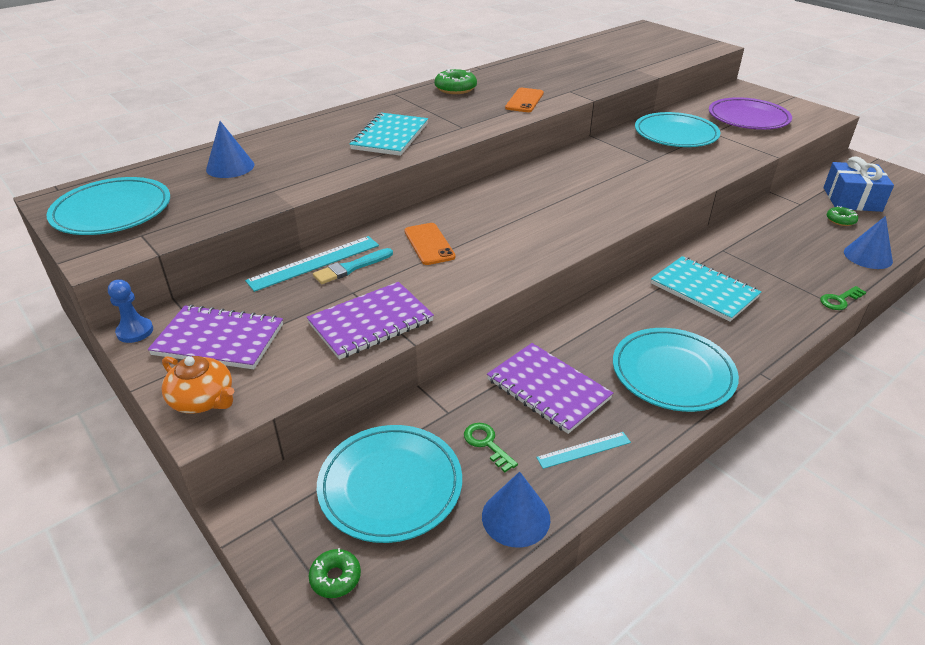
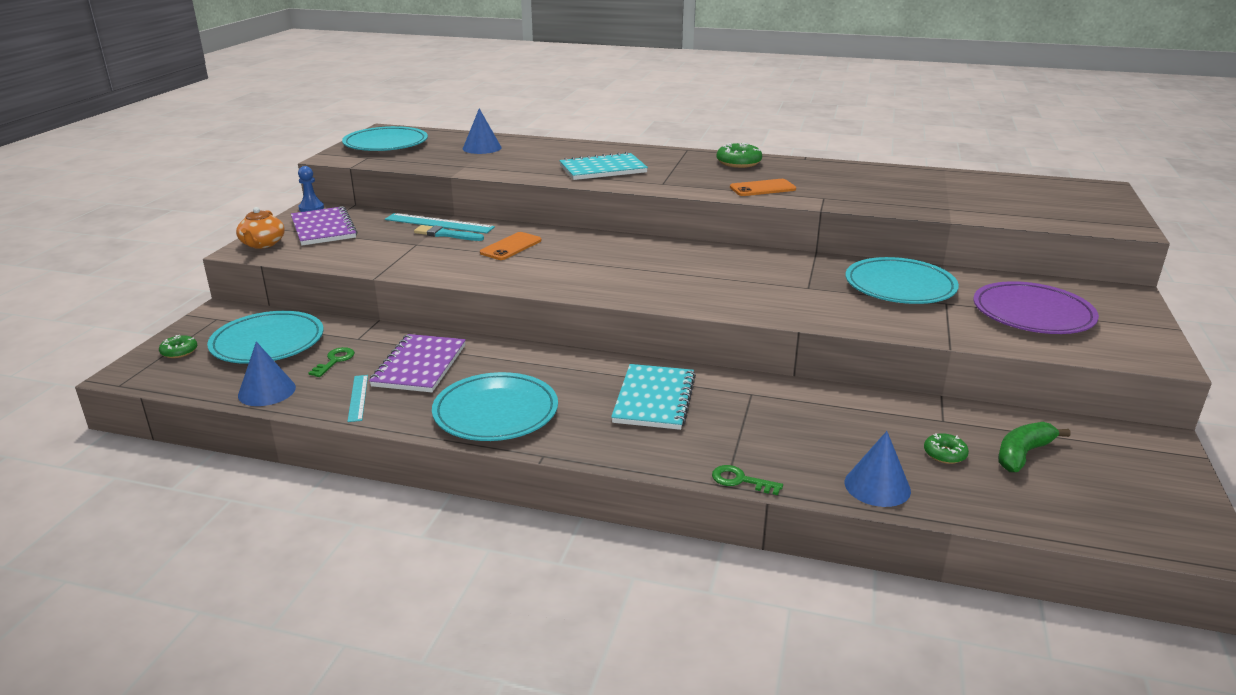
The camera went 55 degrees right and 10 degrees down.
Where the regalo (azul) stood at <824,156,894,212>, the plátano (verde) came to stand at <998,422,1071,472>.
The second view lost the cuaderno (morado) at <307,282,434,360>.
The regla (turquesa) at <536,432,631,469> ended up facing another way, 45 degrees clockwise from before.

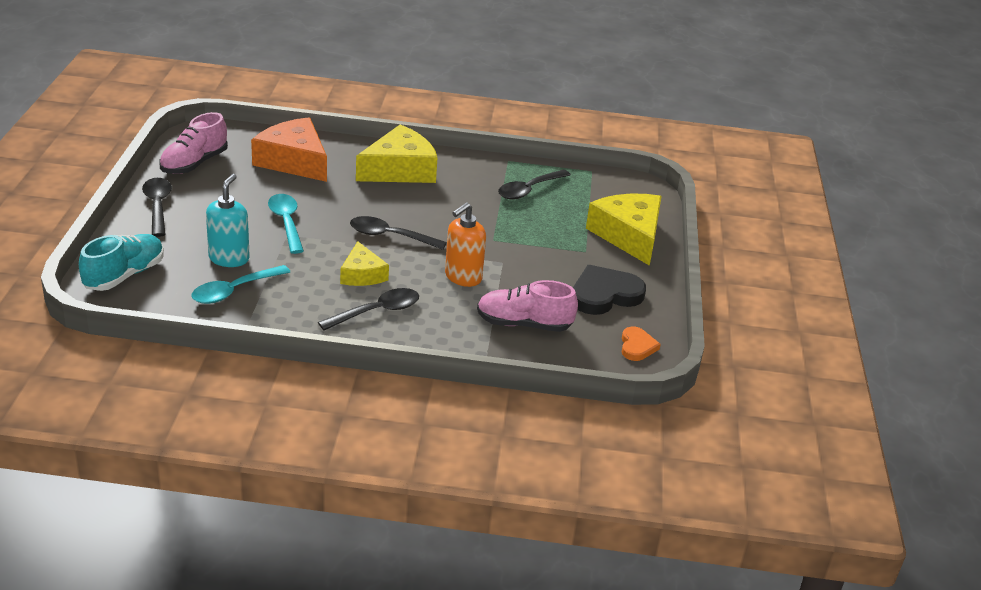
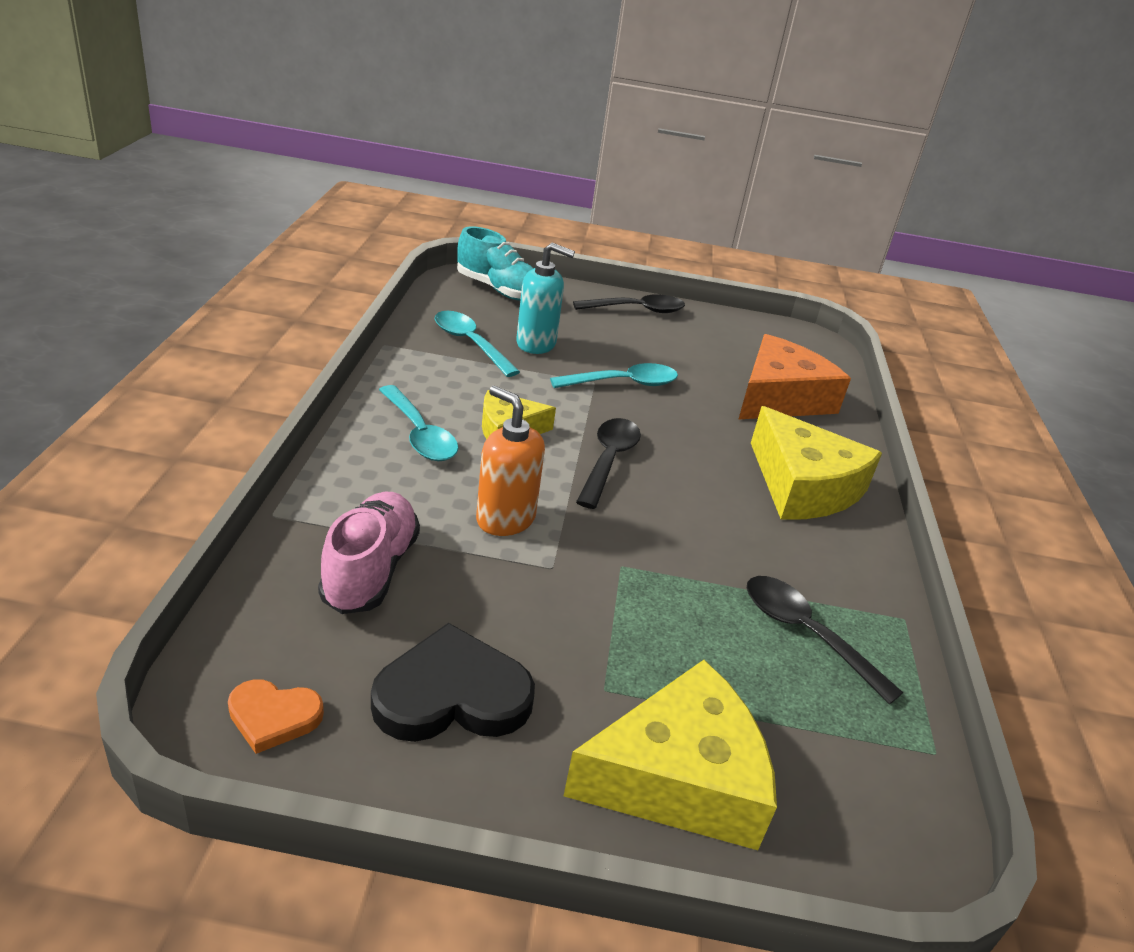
The camera went 90 degrees right and 0 degrees up.
The second view lost the zapato (rosa) at <160,112,228,174>.
The corazón (negro) at <573,265,646,315> ended up facing another way, 75 degrees counterclockwise from before.
What was the cuchara (negro) at <318,288,419,330> turned into the cuchara (turquesa) at <379,385,458,461>.

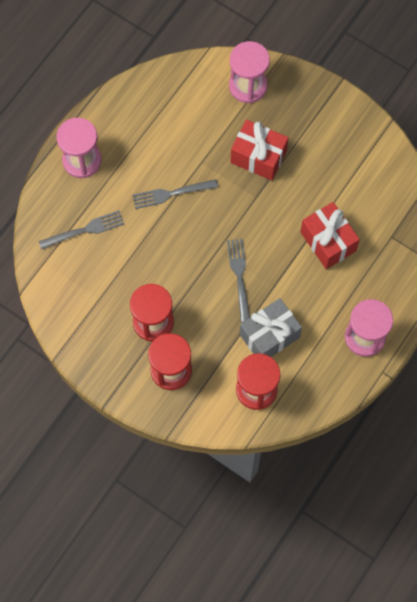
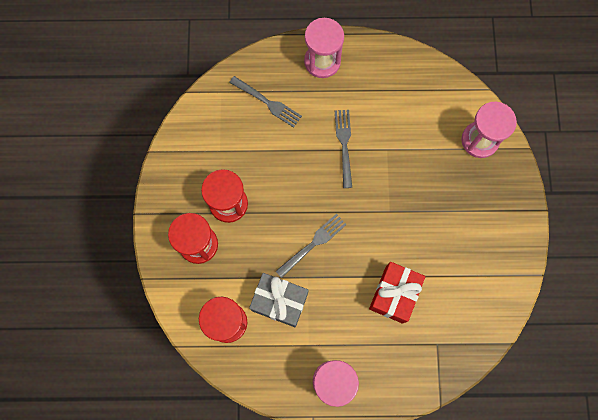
The camera went 55 degrees right and 5 degrees up.
The second view lost the regalo (rojo) at <231,120,289,181>.
The tenedor (gris) at <132,179,218,209> ended up facing another way, 45 degrees clockwise from before.

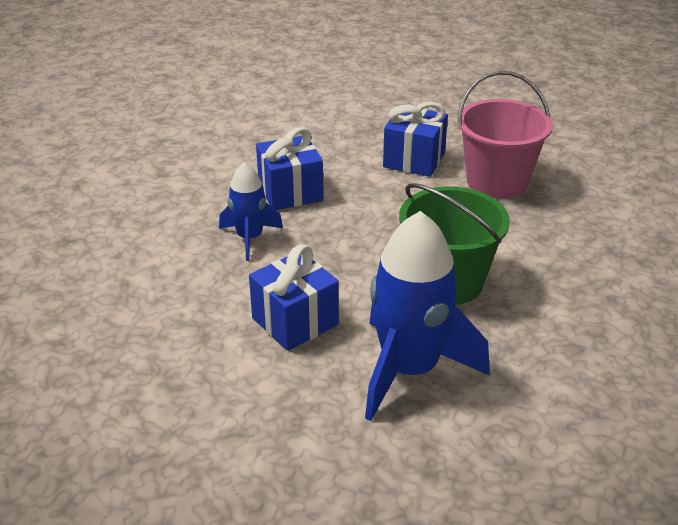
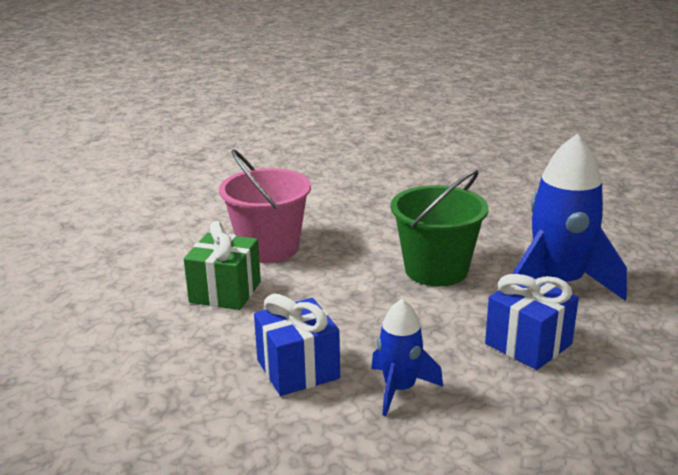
The camera went 95 degrees left and 10 degrees down.
What was the regalo (azul) at <383,102,448,177> turned into the regalo (verde) at <184,221,261,310>.

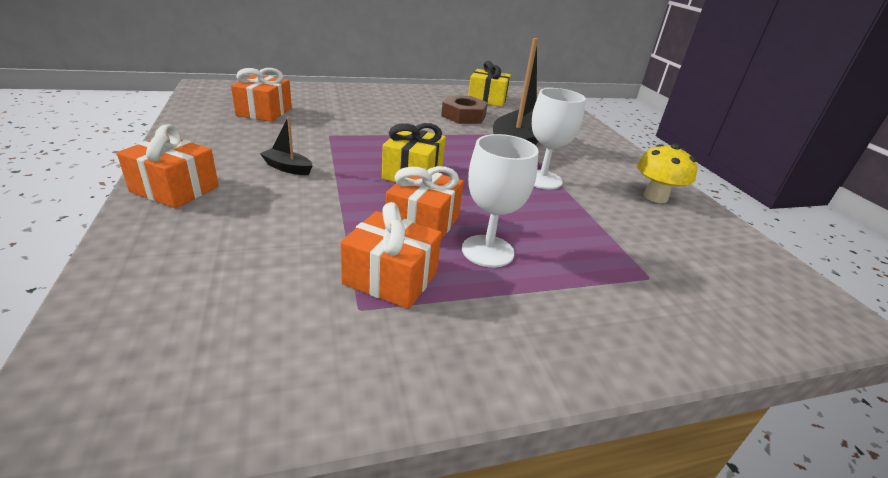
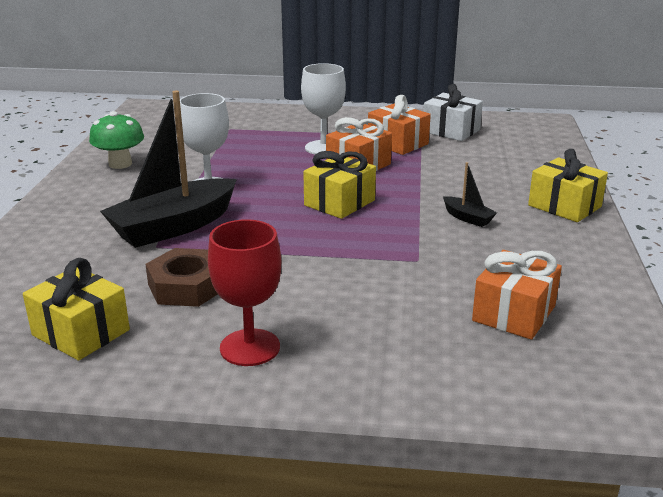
The camera went 155 degrees left and 5 degrees down.
What was the regalo (naranja) at <117,124,219,208> turned into the regalo (amarillo) at <528,149,608,222>.
What was the seta (amarillo) at <637,144,697,203> turned into the seta (verde) at <89,111,144,169>.
The second view gained the regalo (blanco) at <423,84,483,141>.
The second view gained the copa (rojo) at <208,219,281,366>.

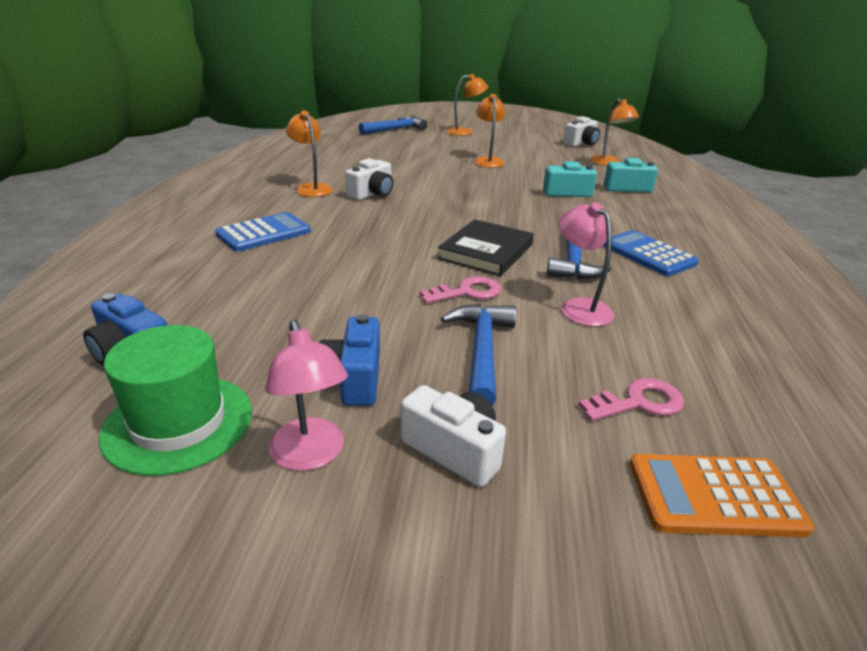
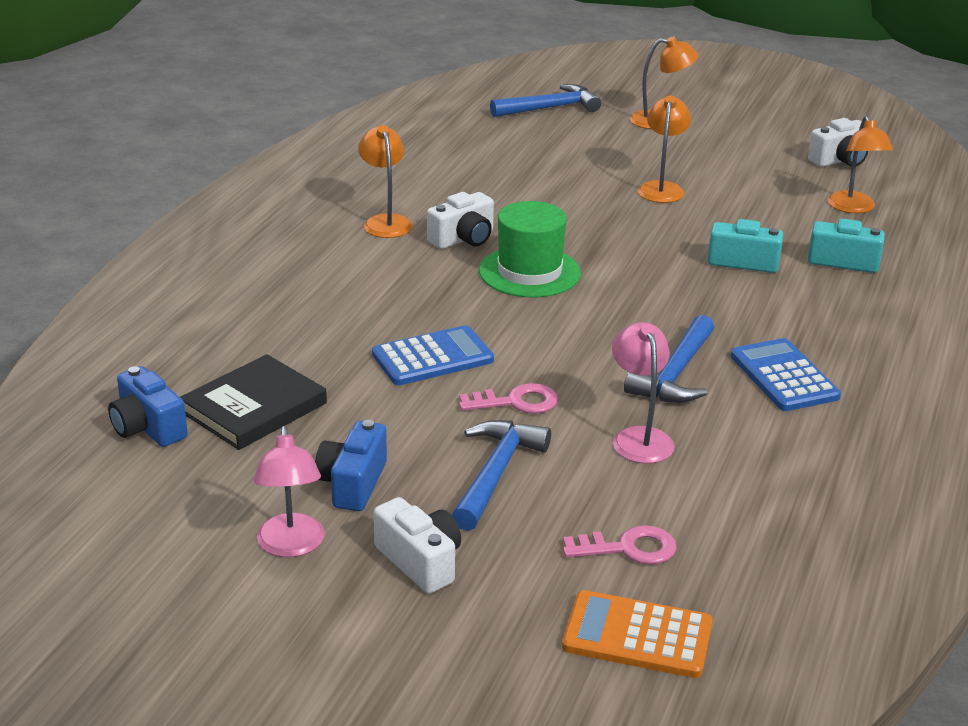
The camera went 15 degrees right and 0 degrees up.
The calculadora (azul) ended up elsewhere, having gone from <215,212,311,252> to <372,325,494,385>.
The libro (negro) ended up elsewhere, having gone from <437,219,534,276> to <180,354,327,450>.
The sombrero (verde) ended up elsewhere, having gone from <99,325,252,476> to <479,201,581,297>.

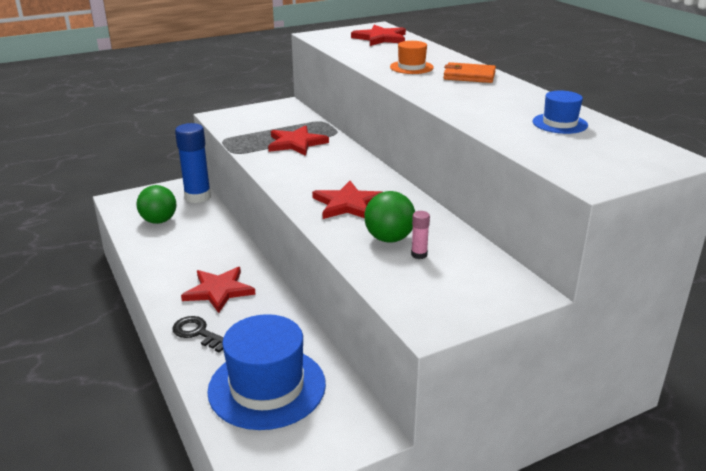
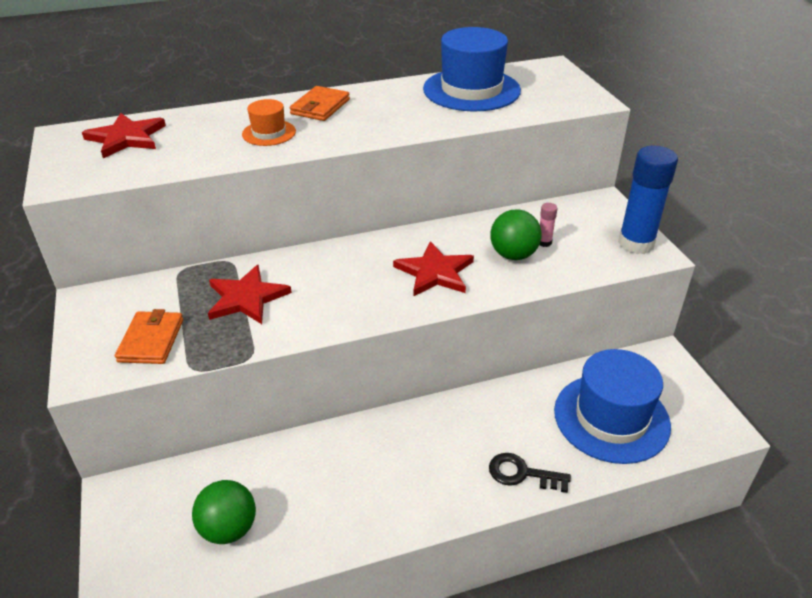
The camera went 80 degrees left and 10 degrees up.
The size of the sombrero (azul) at <533,90,588,134> changed by a factor of 2.01.
The barra de pegamento (azul) ended up elsewhere, having gone from <175,123,211,203> to <618,146,678,254>.
The second view lost the estrella (rojo) at <181,267,255,313>.
The llave (negro) at <172,316,224,353> ended up facing another way, 60 degrees clockwise from before.
The second view gained the cartera (naranja) at <115,309,183,364>.

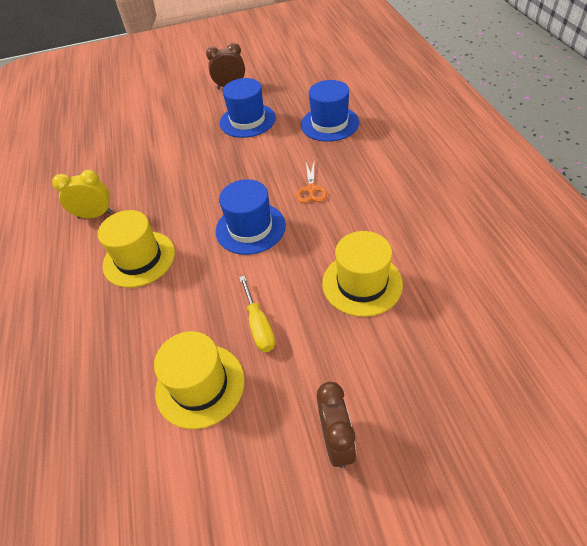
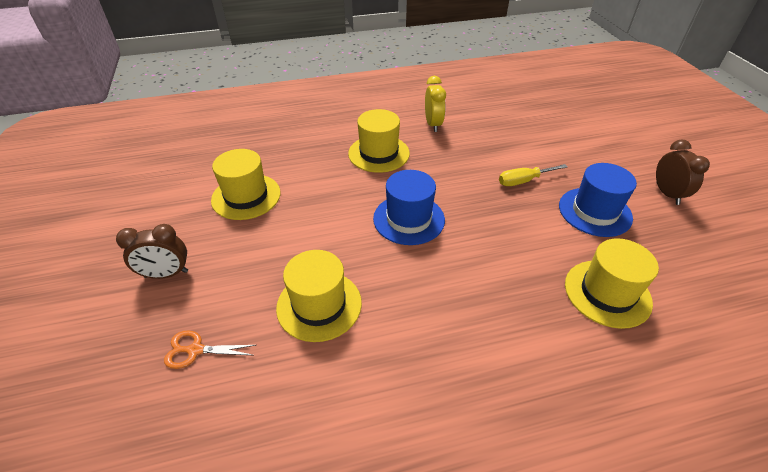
The camera went 85 degrees right and 5 degrees down.
What was the sombrero (azul) at <301,80,359,142> turned into the sombrero (amarillo) at <565,238,659,329>.
The tijeras (naranja) ended up elsewhere, having gone from <296,162,327,203> to <164,330,256,369>.
The destornillador (amarillo) ended up elsewhere, having gone from <239,276,275,352> to <499,164,568,186>.

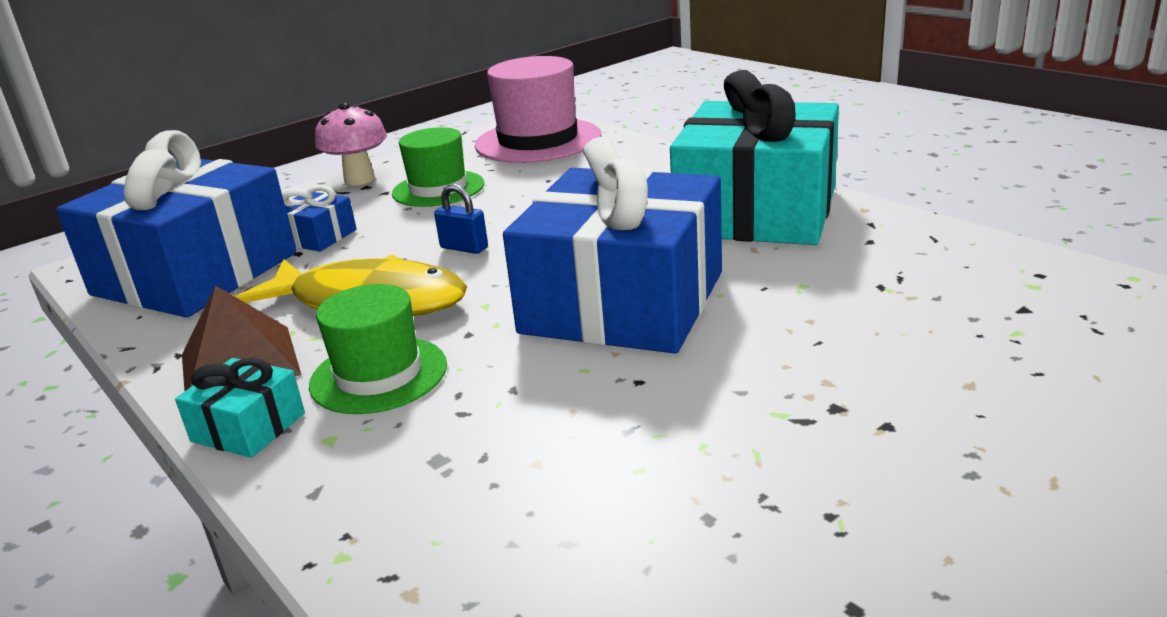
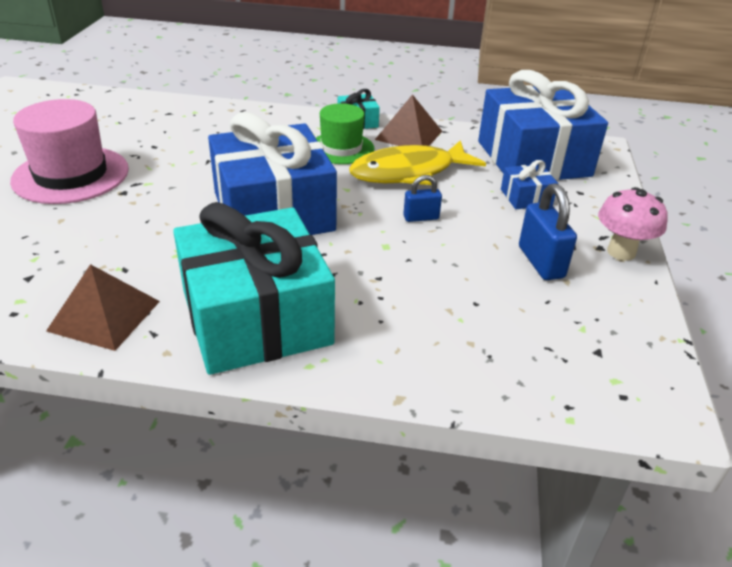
The camera went 135 degrees right and 10 degrees up.
The sombrero (rosa) ended up elsewhere, having gone from <475,56,601,163> to <10,99,129,204>.
Where the sombrero (verde) stood at <392,127,484,207>, the candado (azul) came to stand at <519,183,577,280>.
The second view gained the pirámide (marrón) at <46,264,160,351>.

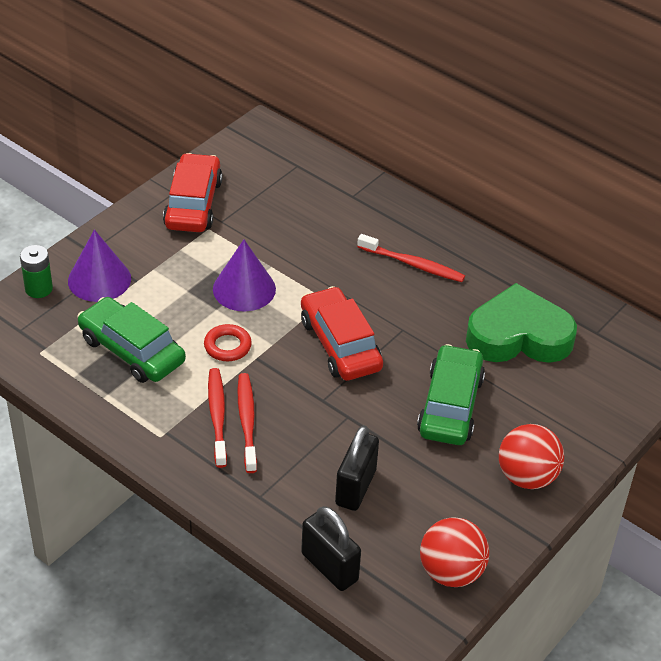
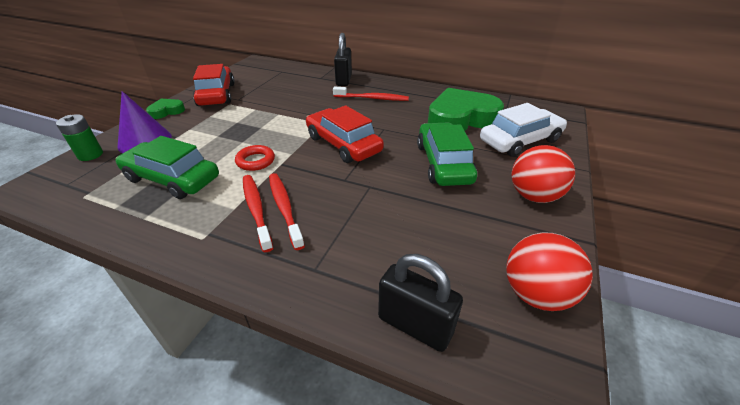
The camera went 15 degrees left and 5 degrees down.
The second view lost the cono (morado) at <213,240,276,312>.
The candado (negro) ended up elsewhere, having gone from <335,425,379,511> to <334,33,352,86>.
The second view gained the corazón (verde) at <146,99,185,119>.
The second view gained the coche (blanco) at <480,103,567,157>.

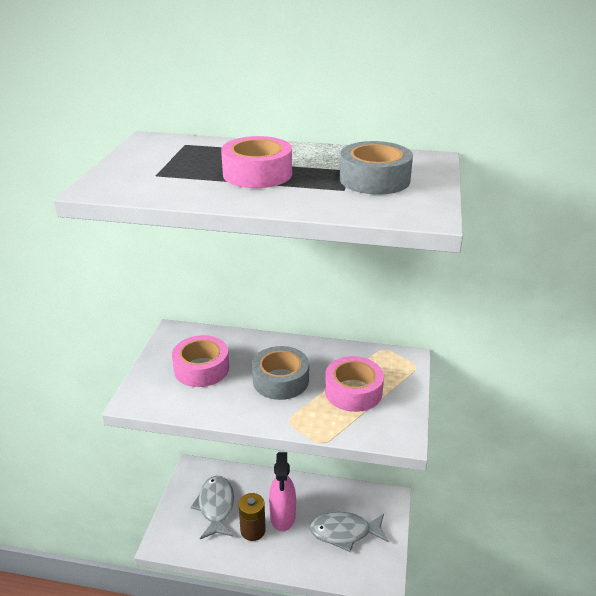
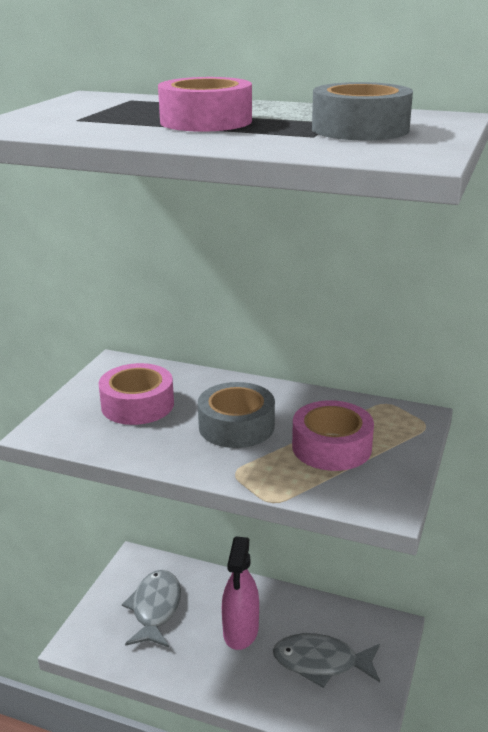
The camera went 10 degrees right and 5 degrees down.
The second view lost the pila (marrón) at <238,493,266,541>.

